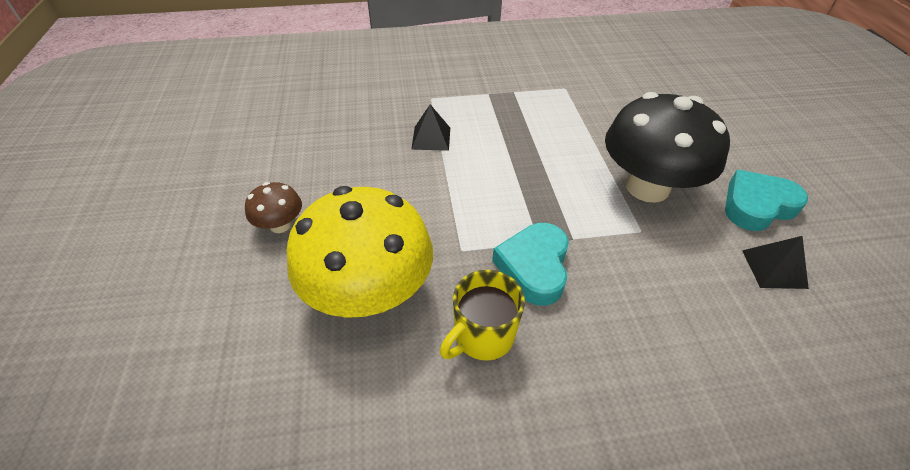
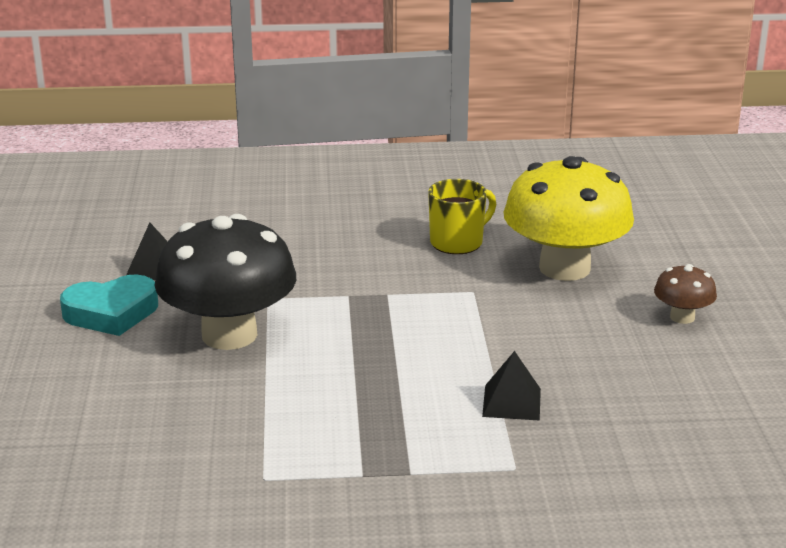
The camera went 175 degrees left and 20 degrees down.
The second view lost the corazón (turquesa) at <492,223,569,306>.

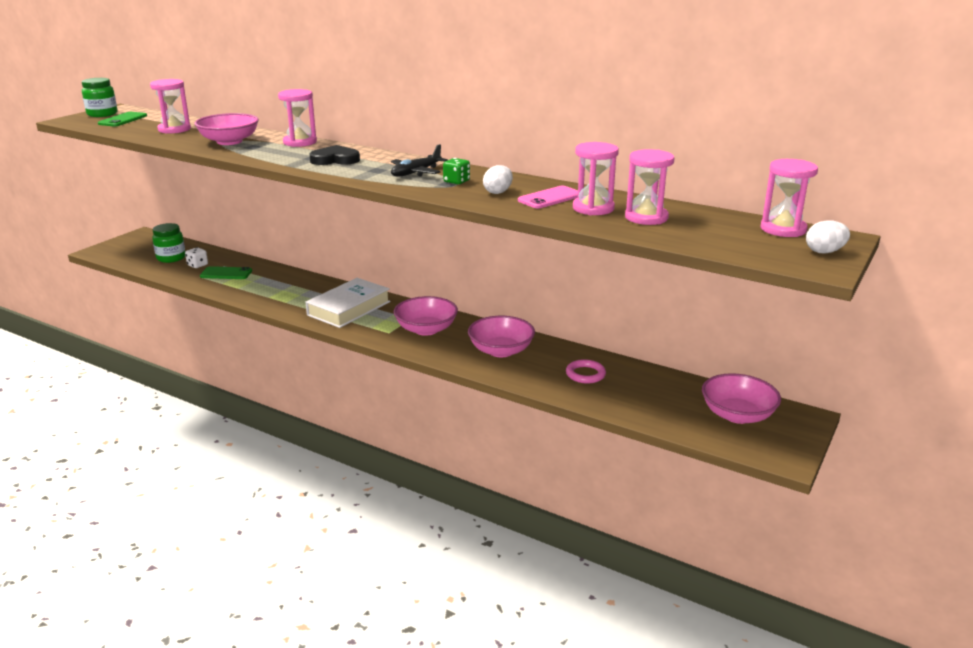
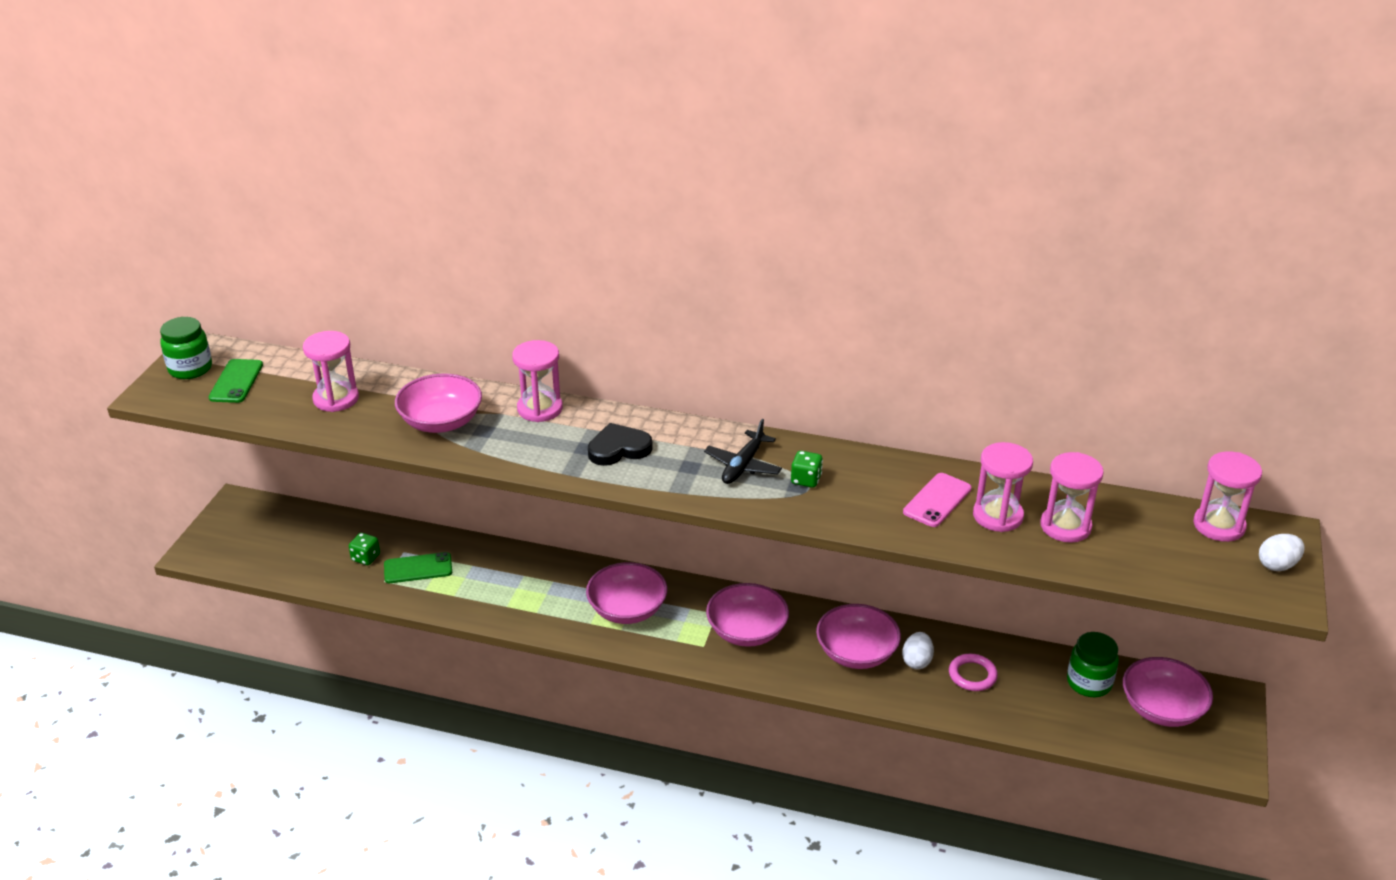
The camera went 15 degrees left and 10 degrees up.
The huevo (blanco) ended up elsewhere, having gone from <483,165,513,194> to <902,632,934,669>.
The tarro (verde) ended up elsewhere, having gone from <152,223,185,263> to <1067,632,1119,697>.
What was the dado (blanco) at <185,247,208,268> turned into the dado (verde) at <349,533,380,565>.
Where the libro (blanco) stood at <305,278,390,328>, the cuenco (rosa) came to stand at <586,562,667,624>.

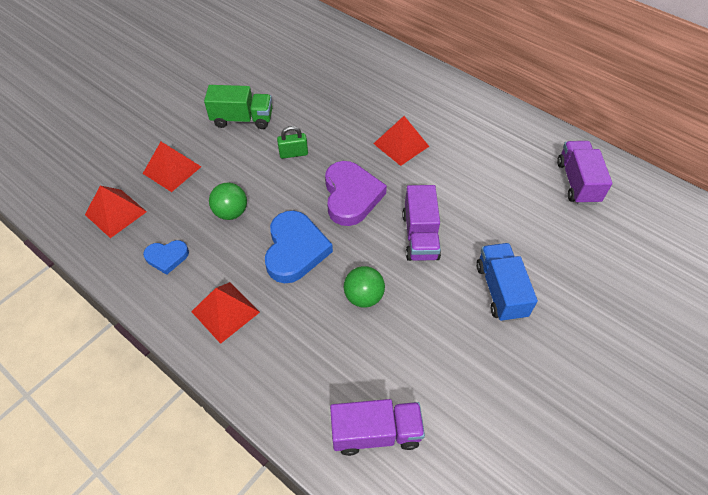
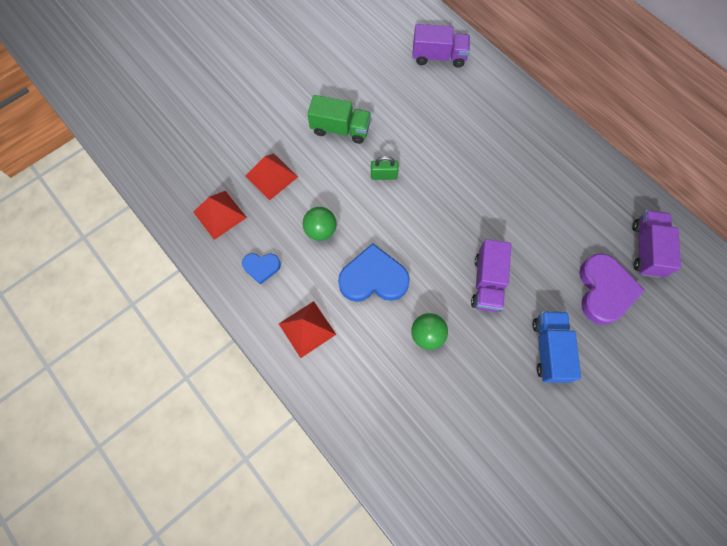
The camera went 10 degrees right and 15 degrees up.
The second view lost the pirámide (rojo) at <373,116,429,166>.
The corazón (morado) ended up elsewhere, having gone from <325,161,387,226> to <579,253,644,325>.
The corazón (azul) at <265,210,333,283> ended up facing another way, 105 degrees counterclockwise from before.
The camión (morado) ended up elsewhere, having gone from <330,399,425,456> to <412,24,470,68>.

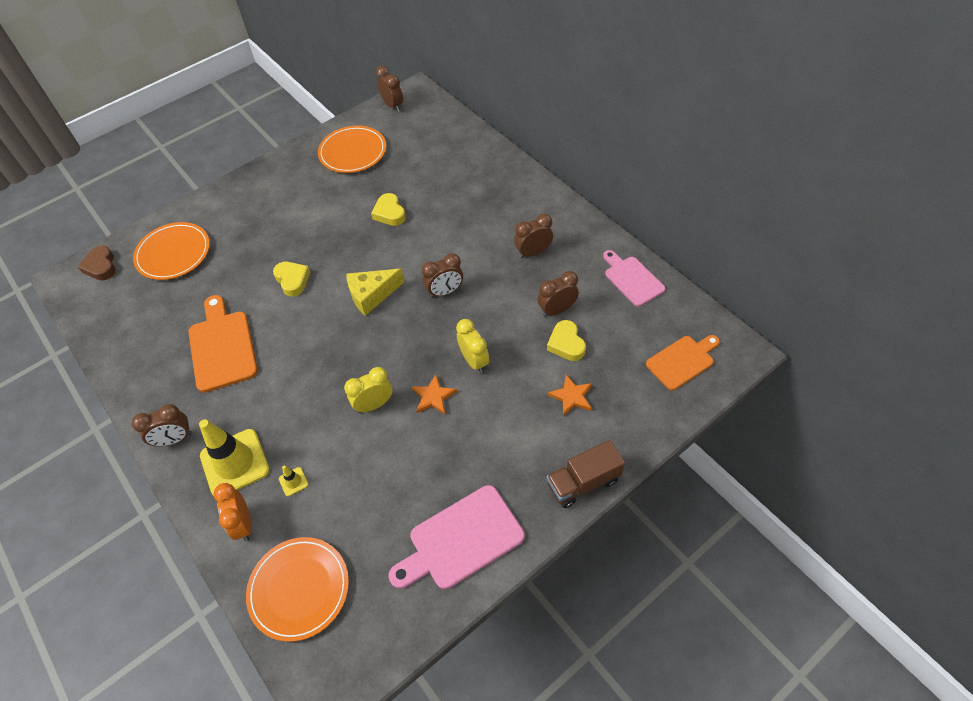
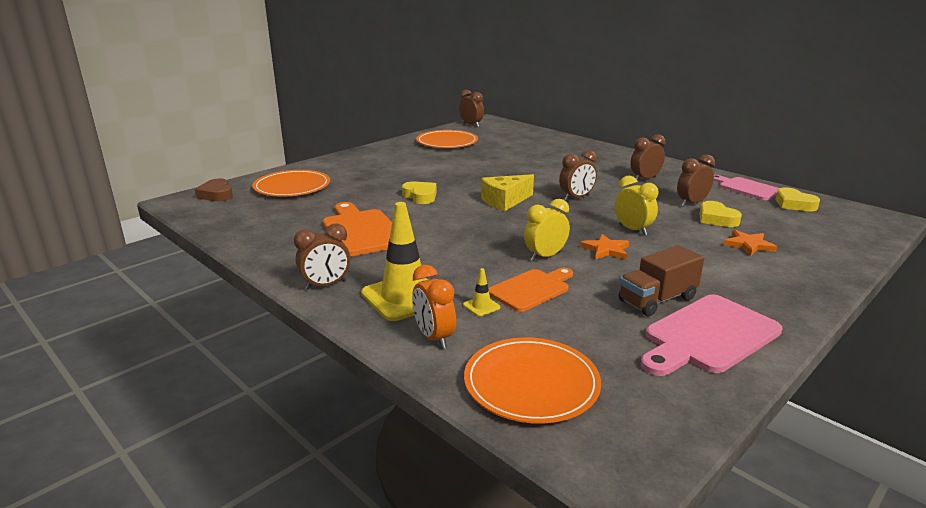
The camera went 10 degrees left and 30 degrees down.
The corazón (amarillo) ended up elsewhere, having gone from <371,193,406,226> to <775,187,820,212>.
The tabla de cortar (naranja) ended up elsewhere, having gone from <646,335,720,390> to <488,268,573,312>.
The camión (marrón) ended up elsewhere, having gone from <546,440,625,508> to <619,245,704,316>.

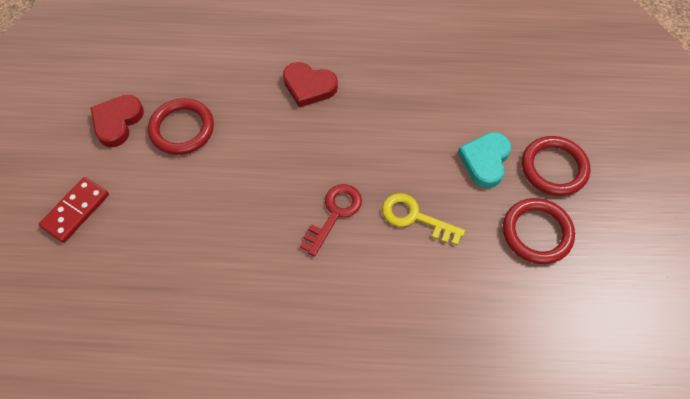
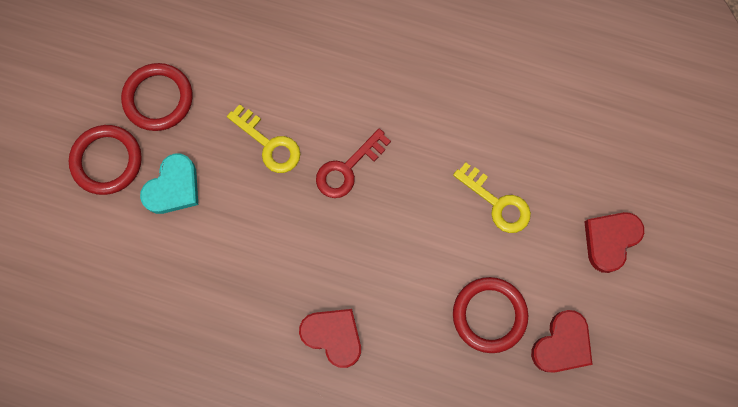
The camera went 165 degrees left and 15 degrees up.
Where the ficha de dominó (rojo) stood at <39,177,109,243>, the corazón (rojo) came to stand at <585,212,644,273>.
The second view gained the llave (amarillo) at <453,162,531,233>.

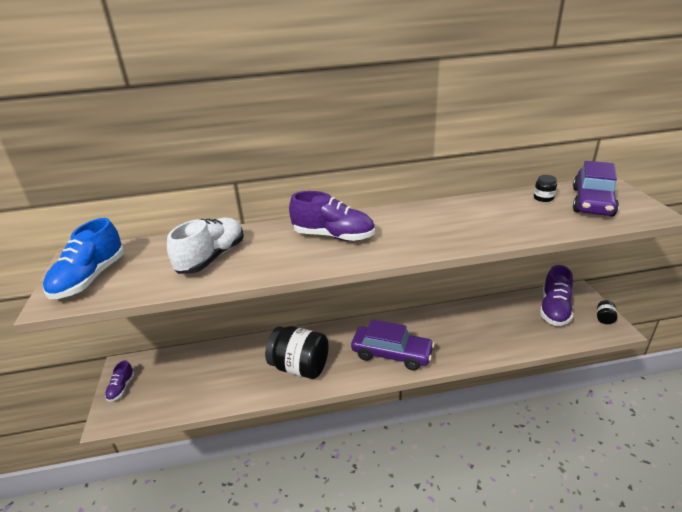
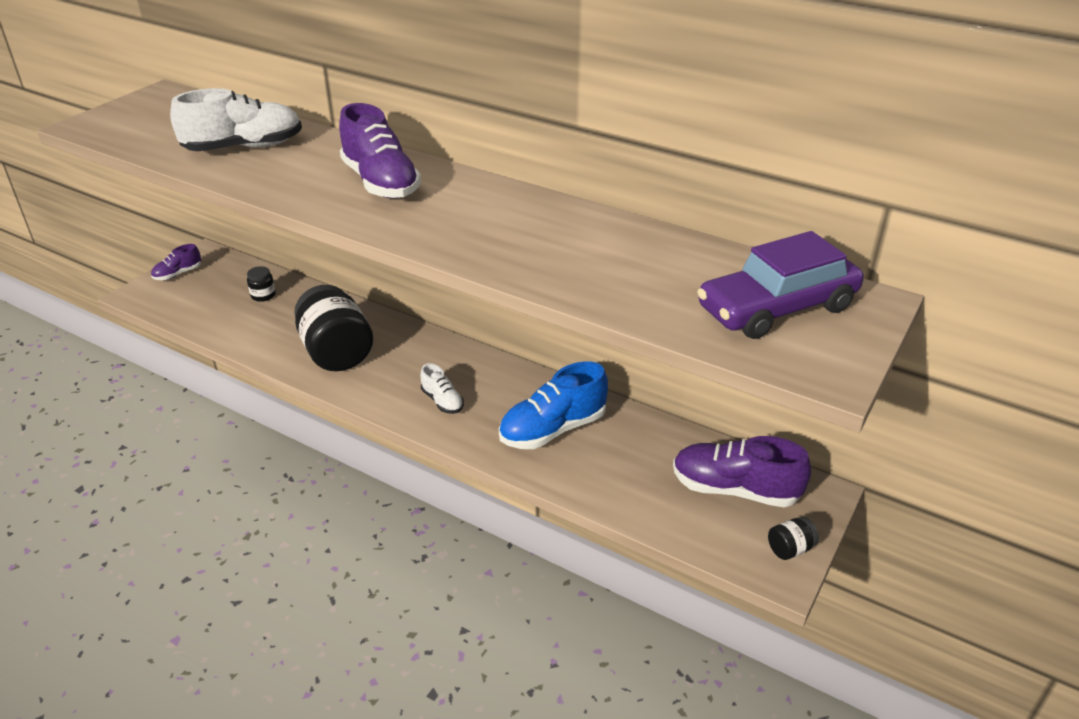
The camera went 40 degrees right and 5 degrees up.
The tarro (negro) ended up elsewhere, having gone from <534,175,557,202> to <247,266,276,302>.
The zapato (azul) ended up elsewhere, having gone from <43,218,124,299> to <499,361,608,449>.
The zapato (morado) at <540,265,573,326> ended up facing another way, 45 degrees clockwise from before.
Where the coche (morado) stood at <351,319,435,371>, the zapato (blanco) came to stand at <420,363,464,414>.

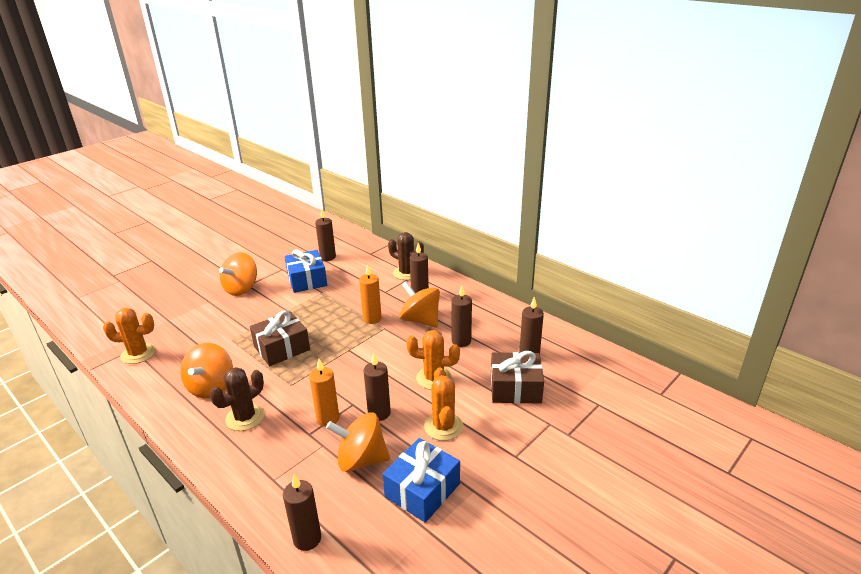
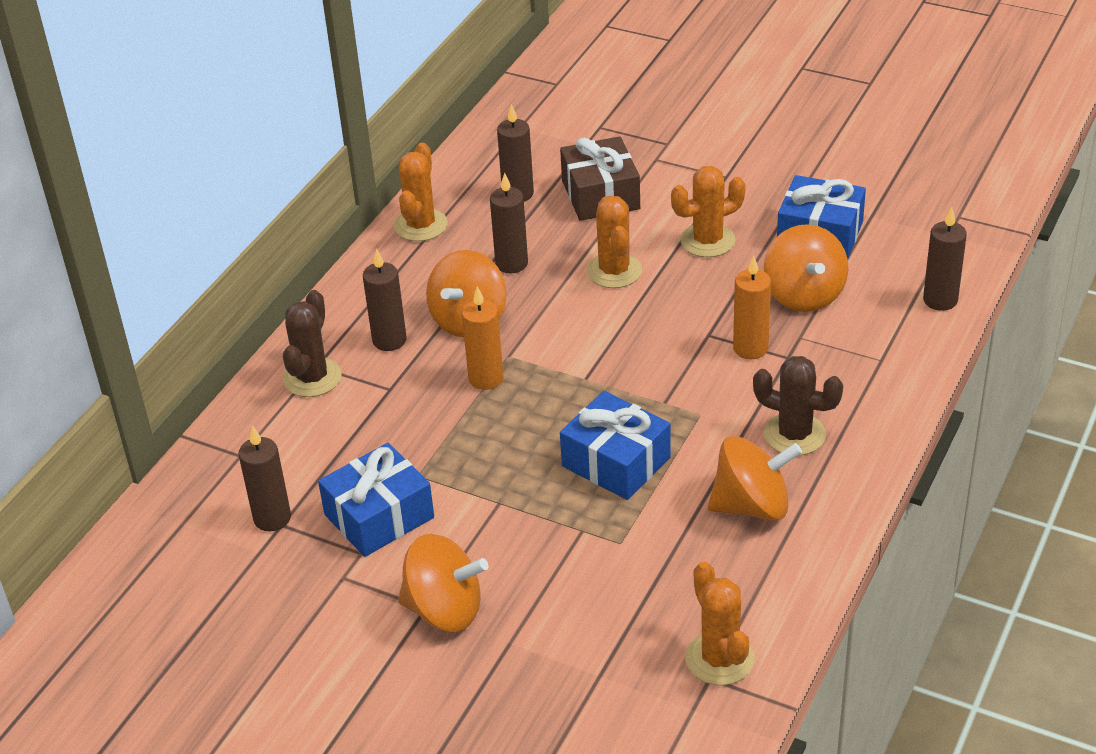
The camera went 105 degrees left and 10 degrees up.
What was the regalo (marrón) at <250,311,310,366> turned into the regalo (azul) at <560,391,671,500>.
The second view lost the vela (marrón) at <363,353,391,421>.
The second view gained the cactus (naranja) at <394,143,448,241>.

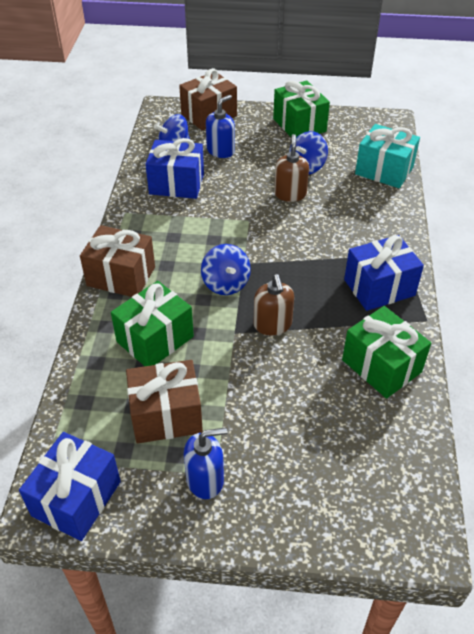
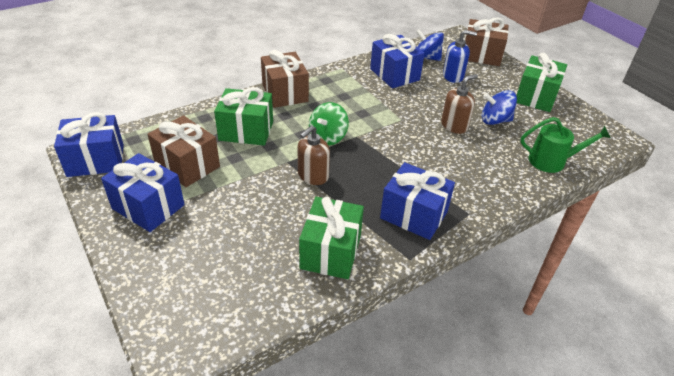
The camera went 50 degrees right and 5 degrees down.
Where the regalo (turquesa) stood at <355,124,420,188>, the regadera (verde) came to stand at <520,117,611,173>.
What was the peonza (azul) at <201,244,251,295> turned into the peonza (verde) at <309,102,349,145>.
Where the dispensador de jabón (azul) stood at <184,428,227,499>, the regalo (azul) came to stand at <101,153,185,232>.

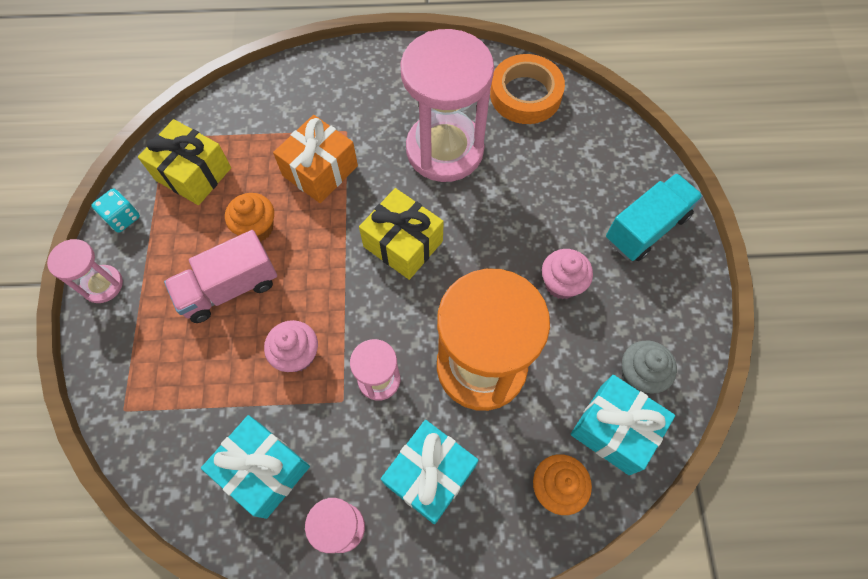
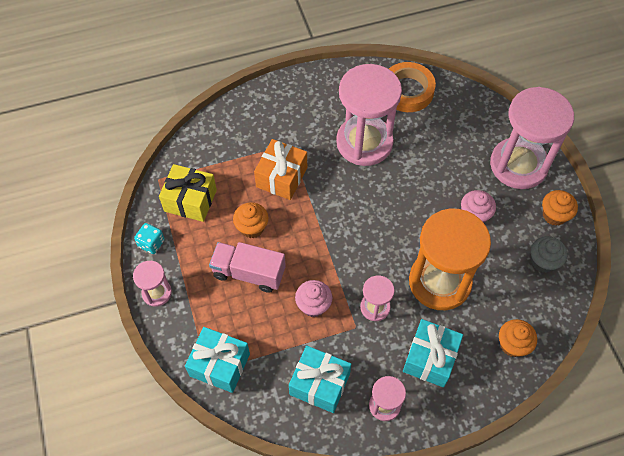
The camera went 15 degrees left and 5 degrees down.
Where the camión (turquesa) stood at <606,173,703,261>, the reloj de arena (rosa) came to stand at <490,87,574,189>.
The second view lost the regalo (amarillo) at <359,188,444,280>.
The camión (rosa) at <164,230,277,323> ended up facing another way, 60 degrees clockwise from before.
The regalo (turquesa) ended up elsewhere, having gone from <571,375,675,475> to <185,327,250,393>.
The second view gained the magdalena (naranja) at <542,190,578,226>.

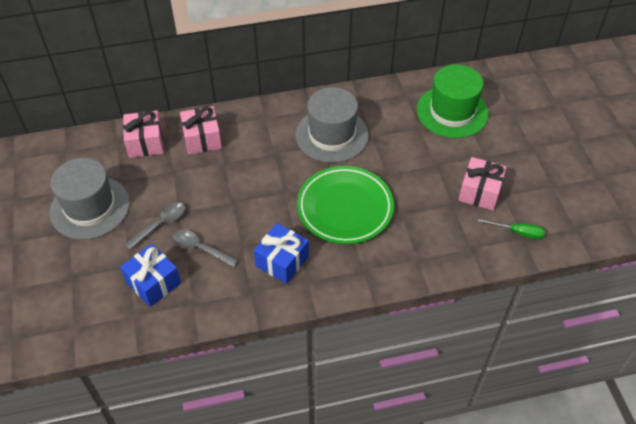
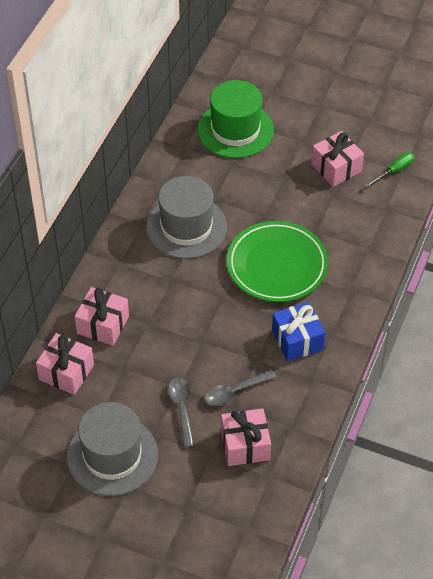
The camera went 55 degrees left and 0 degrees up.
What was the regalo (azul) at <120,244,181,307> turned into the regalo (rosa) at <221,408,271,466>.

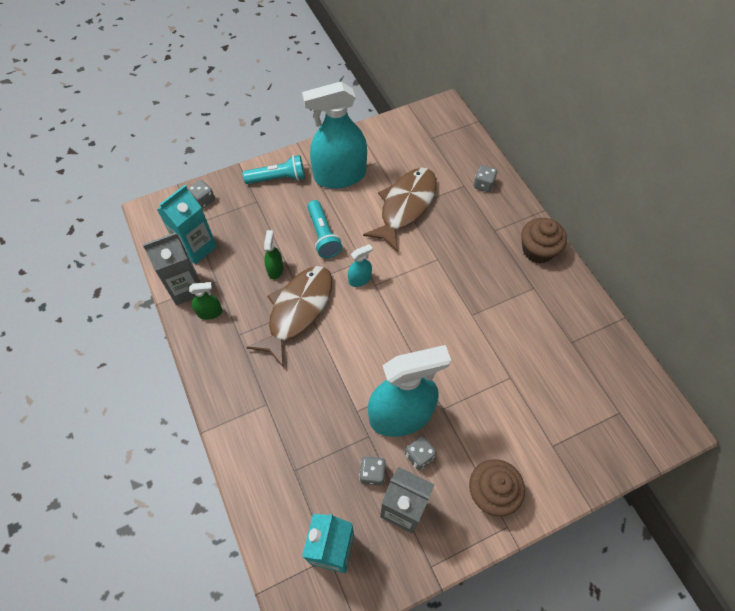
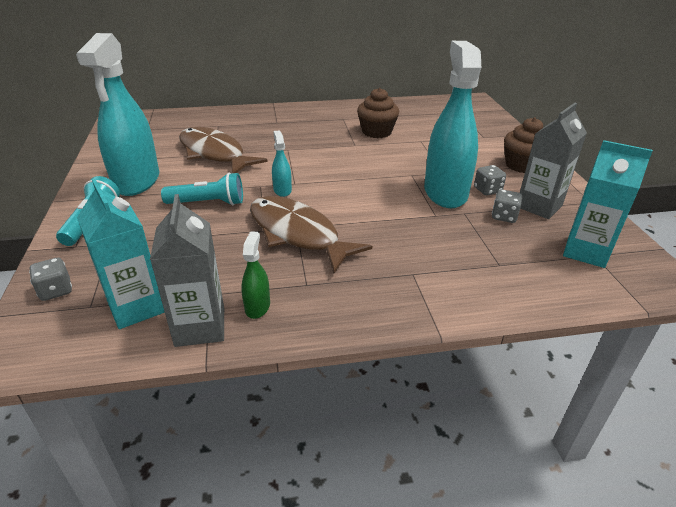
The camera went 75 degrees left and 25 degrees down.
The second view lost the dado (gris) at <474,165,497,192>.
The magdalena (marrón) ended up elsewhere, having gone from <521,218,567,263> to <357,88,399,138>.
The second view lost the pulverizador (verde) at <264,230,283,279>.

